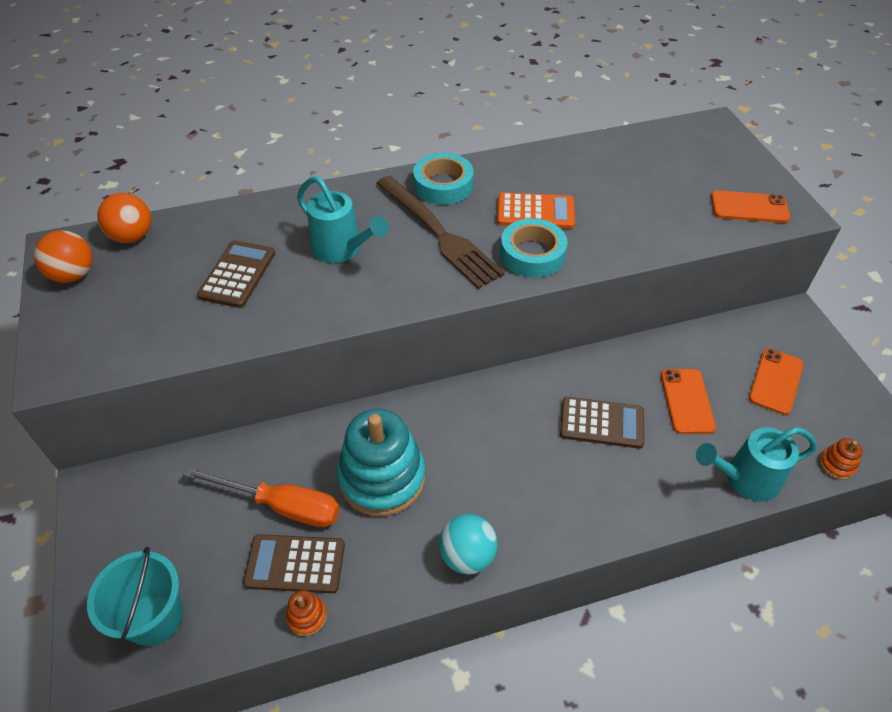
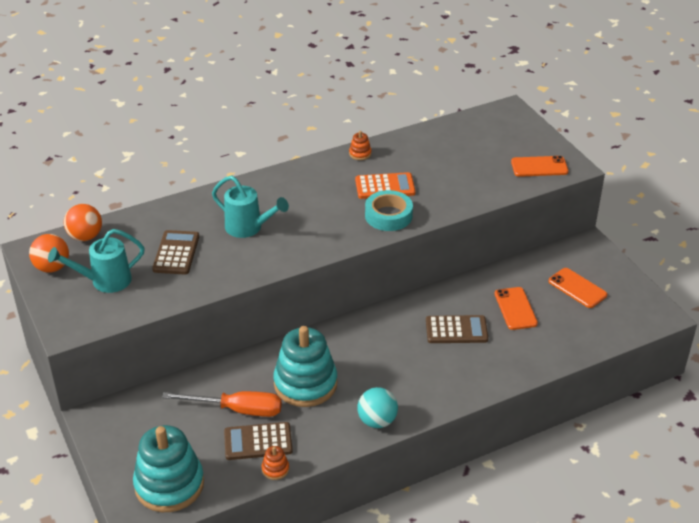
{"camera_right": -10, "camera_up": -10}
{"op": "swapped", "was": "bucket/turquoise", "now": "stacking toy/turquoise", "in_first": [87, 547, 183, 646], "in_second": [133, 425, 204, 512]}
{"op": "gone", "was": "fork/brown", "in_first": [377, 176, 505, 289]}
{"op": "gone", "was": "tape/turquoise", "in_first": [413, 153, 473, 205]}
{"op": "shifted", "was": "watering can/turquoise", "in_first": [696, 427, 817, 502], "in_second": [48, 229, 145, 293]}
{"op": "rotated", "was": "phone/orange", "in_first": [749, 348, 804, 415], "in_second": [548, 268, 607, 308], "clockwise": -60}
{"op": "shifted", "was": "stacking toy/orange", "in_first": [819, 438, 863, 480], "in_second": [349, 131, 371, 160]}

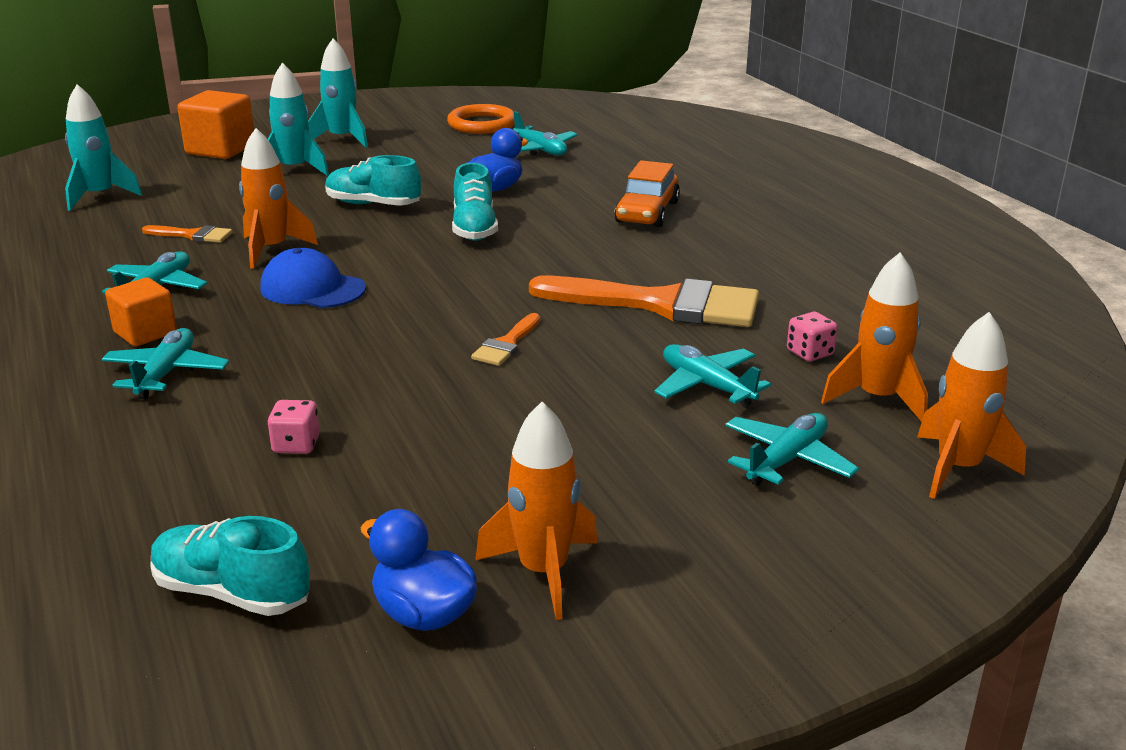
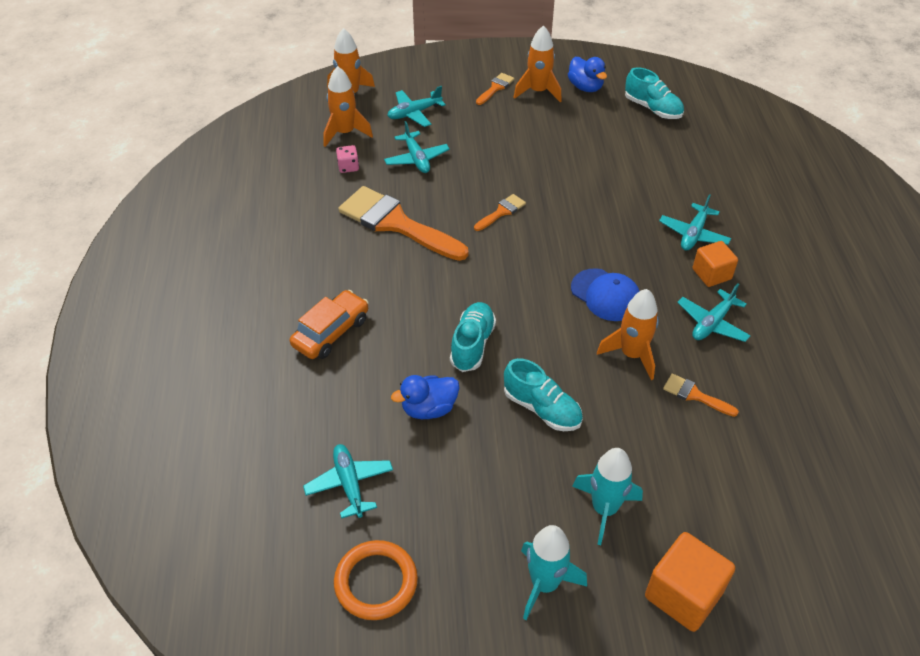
{"camera_right": -160, "camera_up": 20}
{"op": "gone", "was": "rocket/turquoise", "in_first": [65, 84, 142, 211]}
{"op": "gone", "was": "dice/pink", "in_first": [268, 400, 320, 454]}
{"op": "new", "now": "brush/orange", "in_second": [476, 73, 514, 105]}

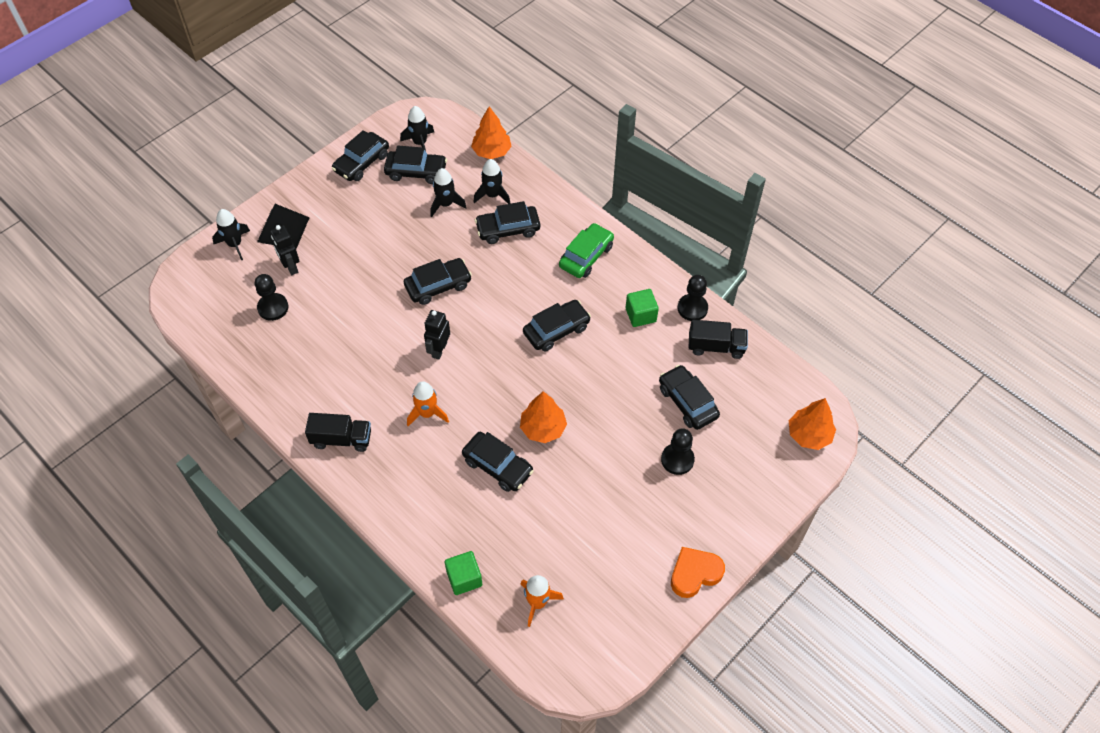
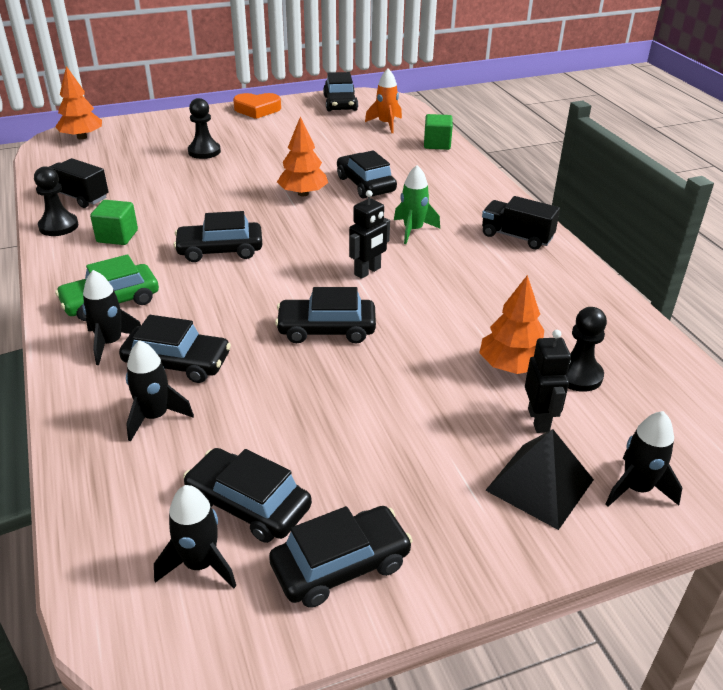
{"camera_right": -155, "camera_up": -20}
{"op": "repainted", "was": "rocket/orange", "now": "rocket/green", "in_first": [407, 381, 449, 426], "in_second": [394, 165, 440, 244]}
{"op": "shifted", "was": "rocket/black", "in_first": [430, 168, 467, 217], "in_second": [82, 270, 141, 365]}
{"op": "shifted", "was": "tree/orange", "in_first": [471, 106, 512, 159], "in_second": [479, 275, 544, 374]}
{"op": "shifted", "was": "car/black", "in_first": [659, 365, 720, 430], "in_second": [323, 72, 358, 112]}

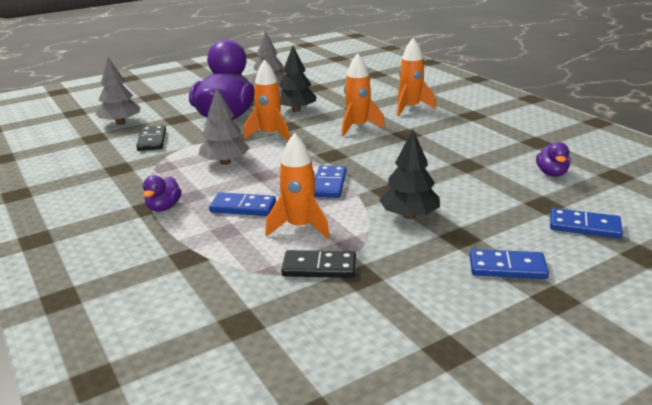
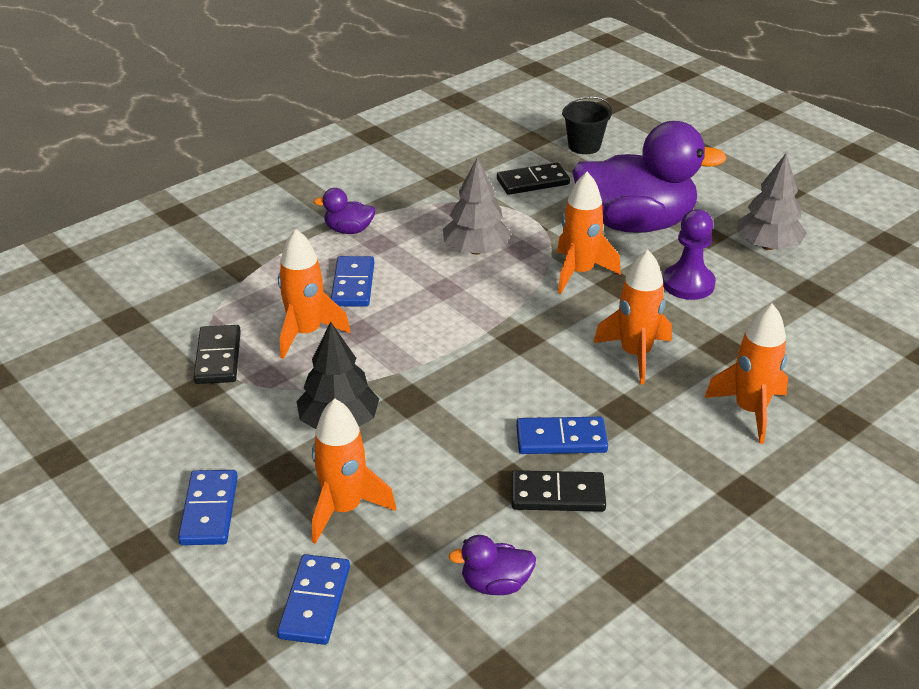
{"camera_right": 80, "camera_up": 10}
{"op": "swapped", "was": "tree/grey", "now": "bucket/black", "in_first": [96, 58, 140, 125], "in_second": [562, 96, 612, 154]}
{"op": "swapped", "was": "tree/black", "now": "pawn/purple", "in_first": [279, 46, 316, 112], "in_second": [663, 209, 716, 300]}
{"op": "shifted", "was": "domino/blue", "in_first": [314, 165, 347, 198], "in_second": [516, 417, 608, 454]}
{"op": "new", "now": "rocket/orange", "in_second": [312, 398, 396, 544]}
{"op": "new", "now": "domino/black", "in_second": [512, 470, 606, 512]}

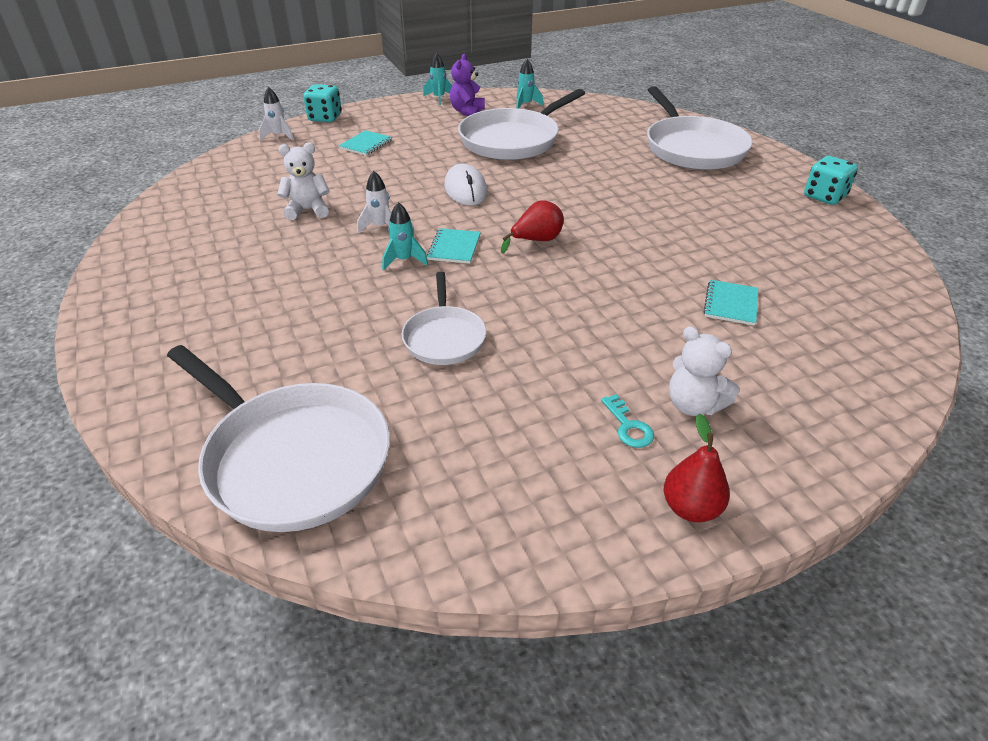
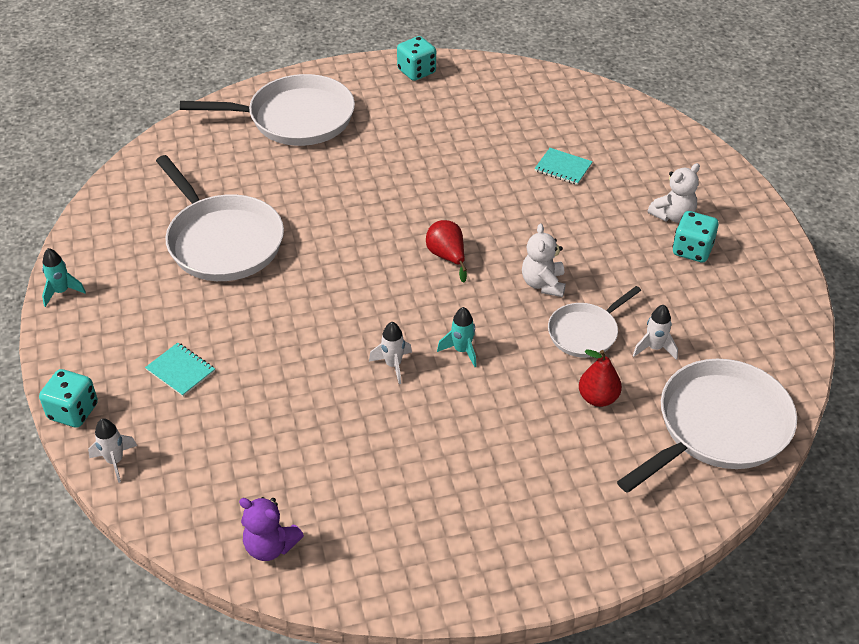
{"camera_right": -80, "camera_up": 5}
{"op": "shifted", "was": "teddy bear/white", "in_first": [277, 143, 330, 220], "in_second": [522, 224, 566, 297]}
{"op": "rotated", "was": "pan/white", "in_first": [402, 272, 486, 365], "in_second": [548, 286, 641, 358], "clockwise": 135}
{"op": "gone", "was": "notebook/turquoise", "in_first": [427, 228, 481, 264]}
{"op": "gone", "was": "mouse/white", "in_first": [444, 164, 487, 206]}
{"op": "shifted", "was": "teddy bear/purple", "in_first": [450, 54, 485, 116], "in_second": [239, 497, 304, 561]}
{"op": "gone", "was": "rocket/turquoise", "in_first": [516, 59, 544, 109]}
{"op": "swapped", "was": "key/turquoise", "now": "dice/turquoise", "in_first": [601, 394, 654, 448], "in_second": [673, 211, 719, 263]}
{"op": "shifted", "was": "pear/red", "in_first": [664, 413, 730, 522], "in_second": [579, 350, 622, 407]}
{"op": "new", "now": "rocket/white", "in_second": [633, 305, 678, 360]}

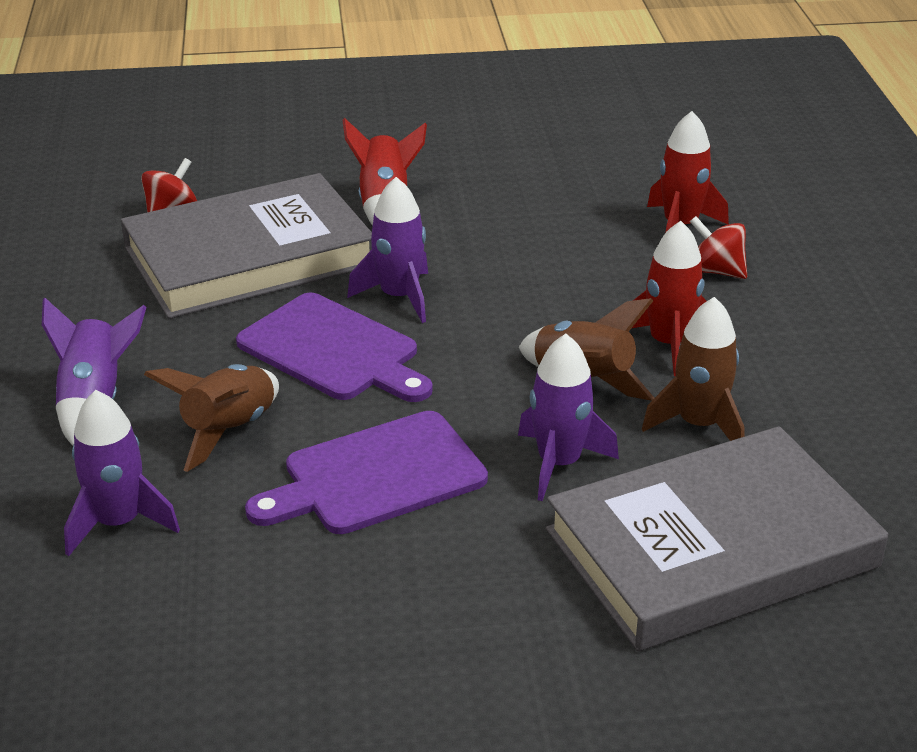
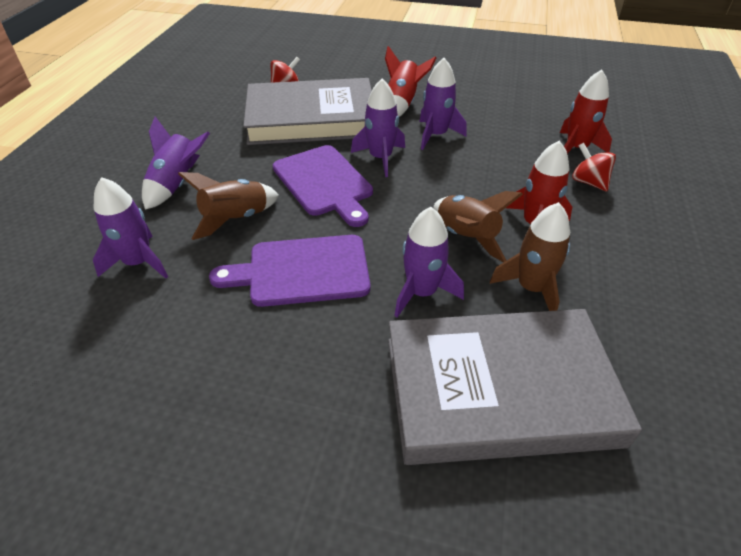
{"camera_right": 20, "camera_up": 10}
{"op": "new", "now": "rocket/purple", "in_second": [419, 58, 467, 150]}

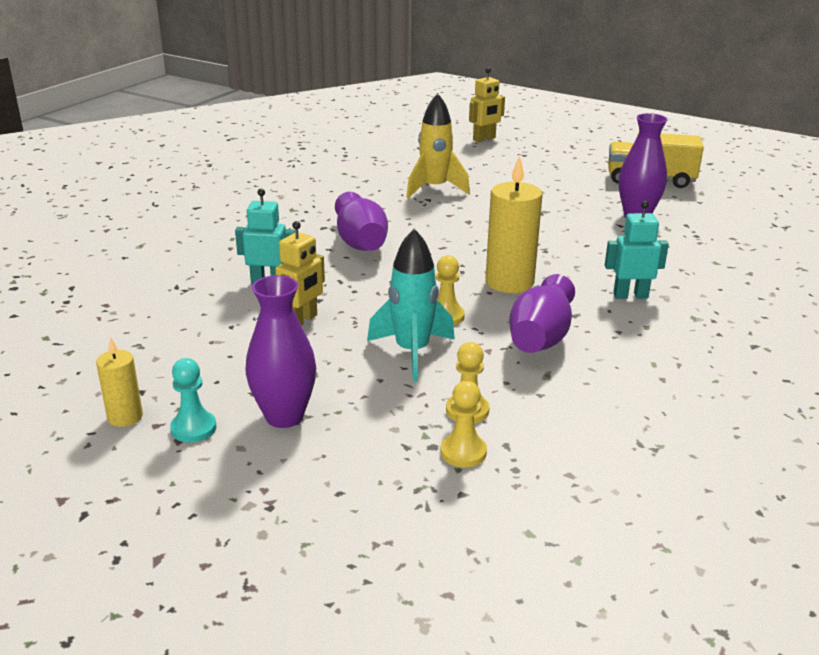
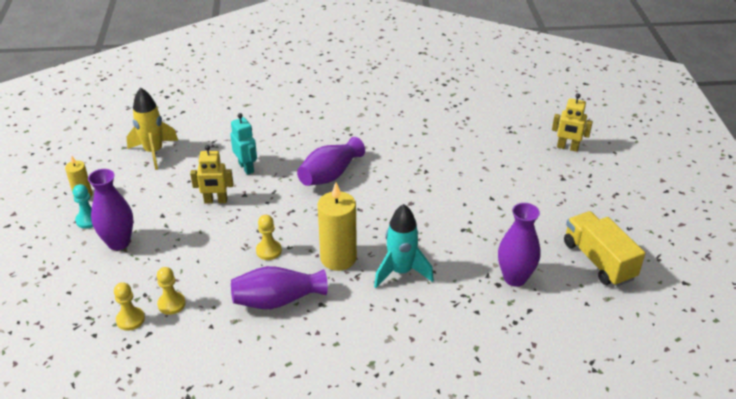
{"camera_right": 55, "camera_up": 10}
{"op": "shifted", "was": "rocket/turquoise", "in_first": [367, 228, 455, 381], "in_second": [374, 204, 434, 288]}
{"op": "shifted", "was": "rocket/yellow", "in_first": [406, 93, 470, 199], "in_second": [127, 87, 178, 170]}
{"op": "gone", "was": "robot/turquoise", "in_first": [605, 201, 669, 299]}

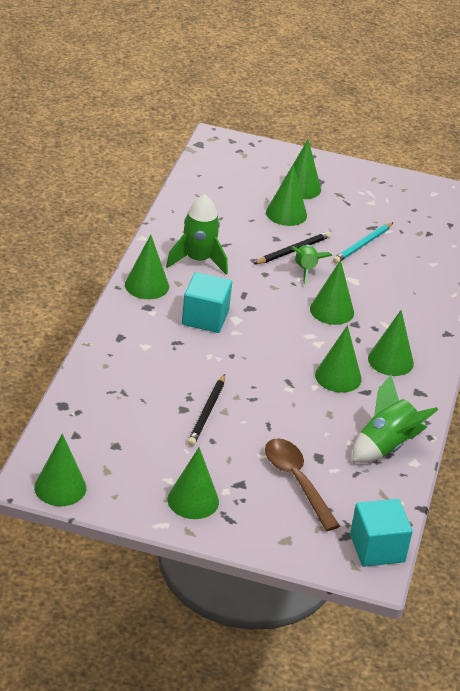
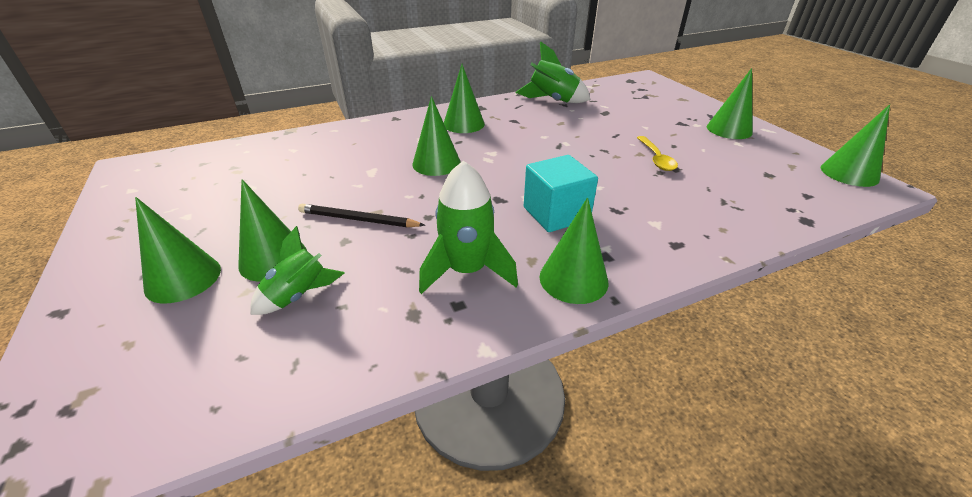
{"camera_right": -125, "camera_up": 0}
{"op": "swapped", "was": "pencil/black", "now": "spoon/yellow", "in_first": [188, 374, 225, 446], "in_second": [637, 136, 678, 171]}
{"op": "gone", "was": "spoon/brown", "in_first": [265, 438, 340, 531]}
{"op": "shifted", "was": "rocket/green", "in_first": [292, 244, 332, 285], "in_second": [250, 226, 344, 315]}
{"op": "gone", "was": "cone/green", "in_first": [315, 325, 362, 393]}
{"op": "gone", "was": "pencil/turquoise", "in_first": [333, 222, 393, 264]}
{"op": "gone", "was": "cube/turquoise", "in_first": [350, 499, 413, 567]}

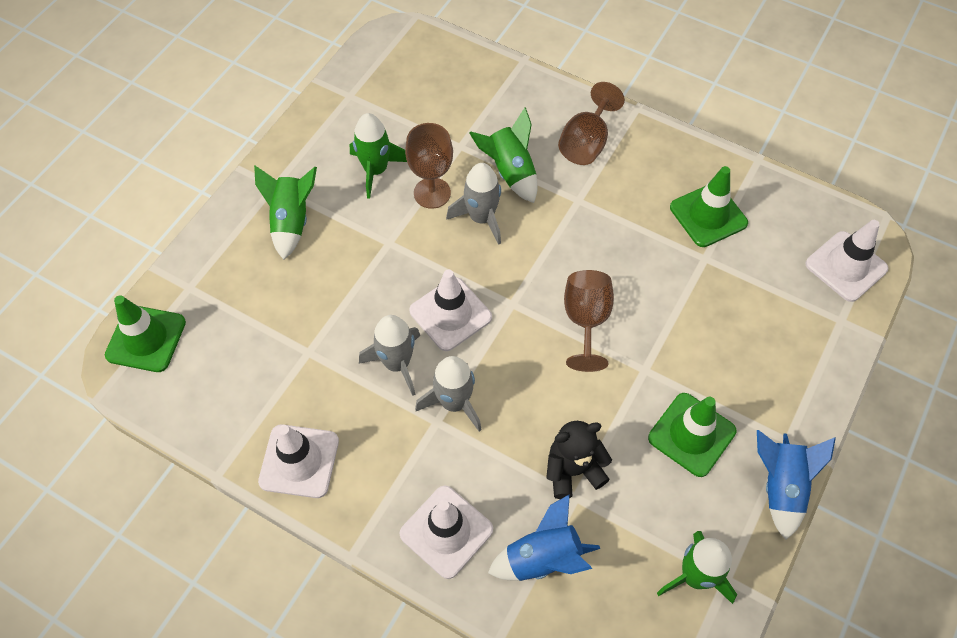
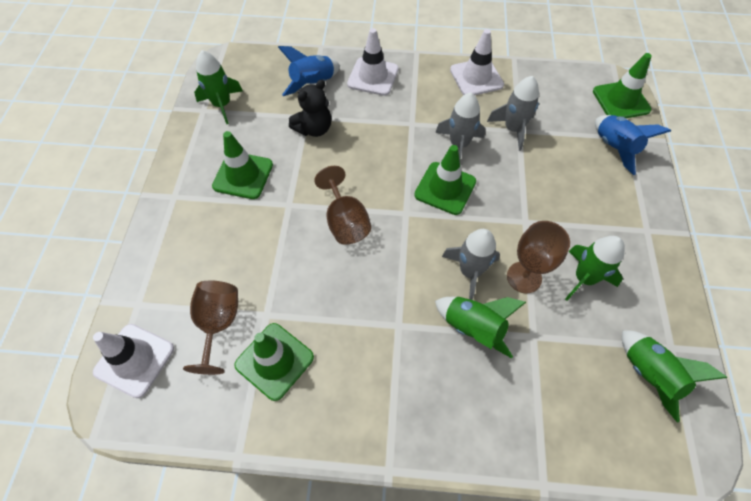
{"camera_right": 155, "camera_up": 0}
{"op": "shifted", "was": "rocket/green", "in_first": [254, 166, 317, 260], "in_second": [622, 330, 727, 423]}
{"op": "repainted", "was": "traffic cone/white", "now": "traffic cone/green", "in_first": [409, 269, 492, 351], "in_second": [414, 145, 476, 215]}
{"op": "shifted", "was": "rocket/grey", "in_first": [415, 356, 482, 432], "in_second": [487, 76, 539, 151]}
{"op": "shifted", "was": "goblet/brown", "in_first": [558, 82, 625, 165], "in_second": [183, 281, 238, 375]}
{"op": "shifted", "was": "rocket/blue", "in_first": [757, 430, 836, 540], "in_second": [595, 115, 671, 175]}

